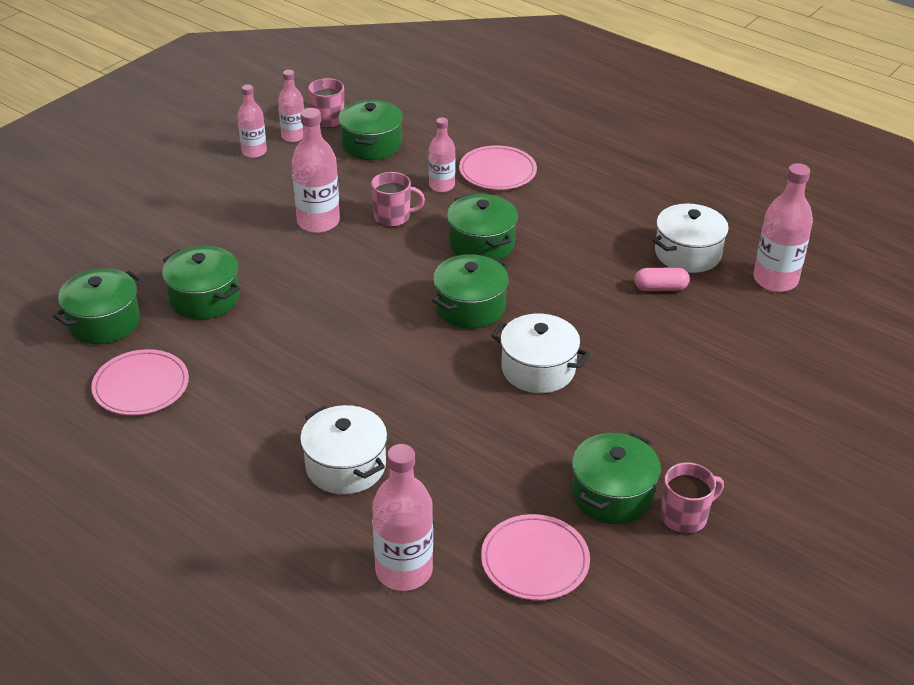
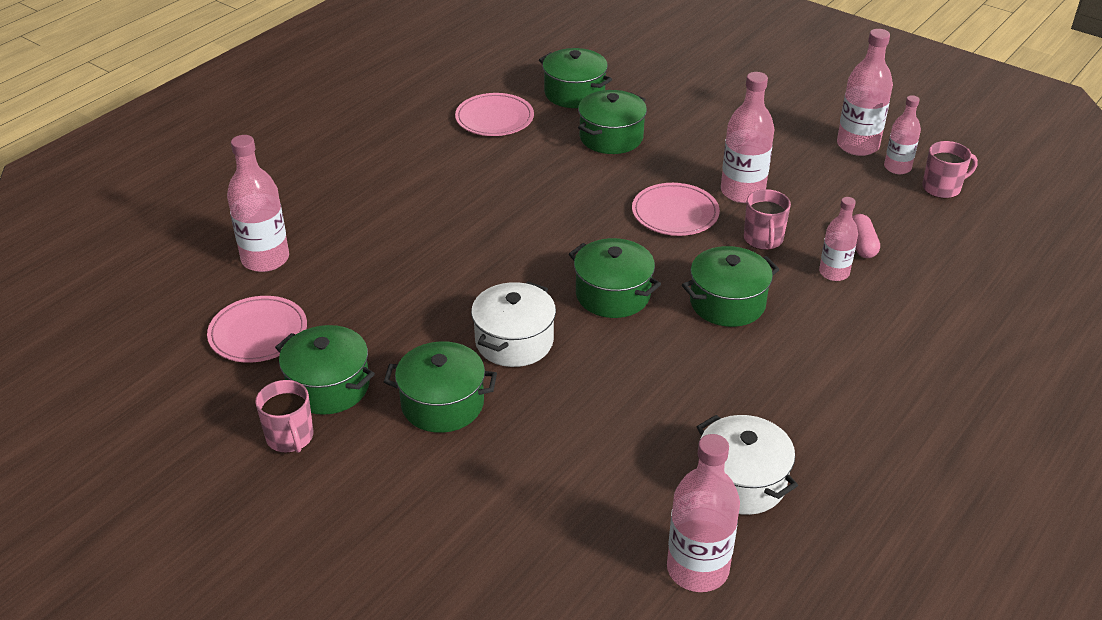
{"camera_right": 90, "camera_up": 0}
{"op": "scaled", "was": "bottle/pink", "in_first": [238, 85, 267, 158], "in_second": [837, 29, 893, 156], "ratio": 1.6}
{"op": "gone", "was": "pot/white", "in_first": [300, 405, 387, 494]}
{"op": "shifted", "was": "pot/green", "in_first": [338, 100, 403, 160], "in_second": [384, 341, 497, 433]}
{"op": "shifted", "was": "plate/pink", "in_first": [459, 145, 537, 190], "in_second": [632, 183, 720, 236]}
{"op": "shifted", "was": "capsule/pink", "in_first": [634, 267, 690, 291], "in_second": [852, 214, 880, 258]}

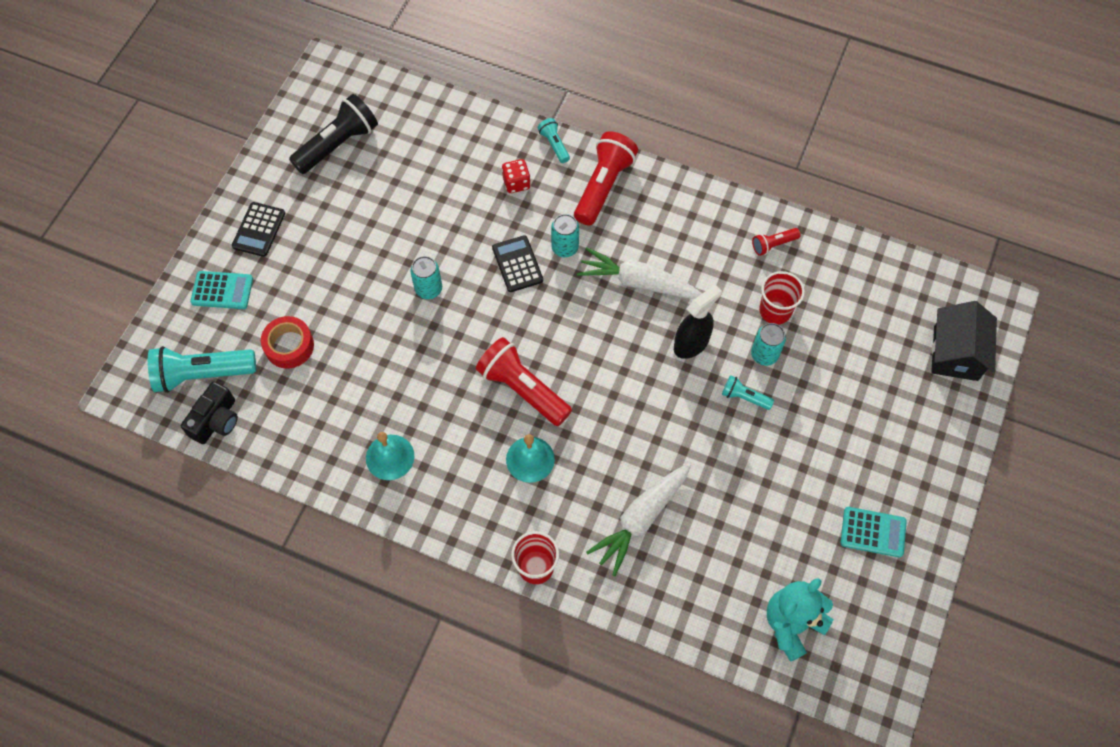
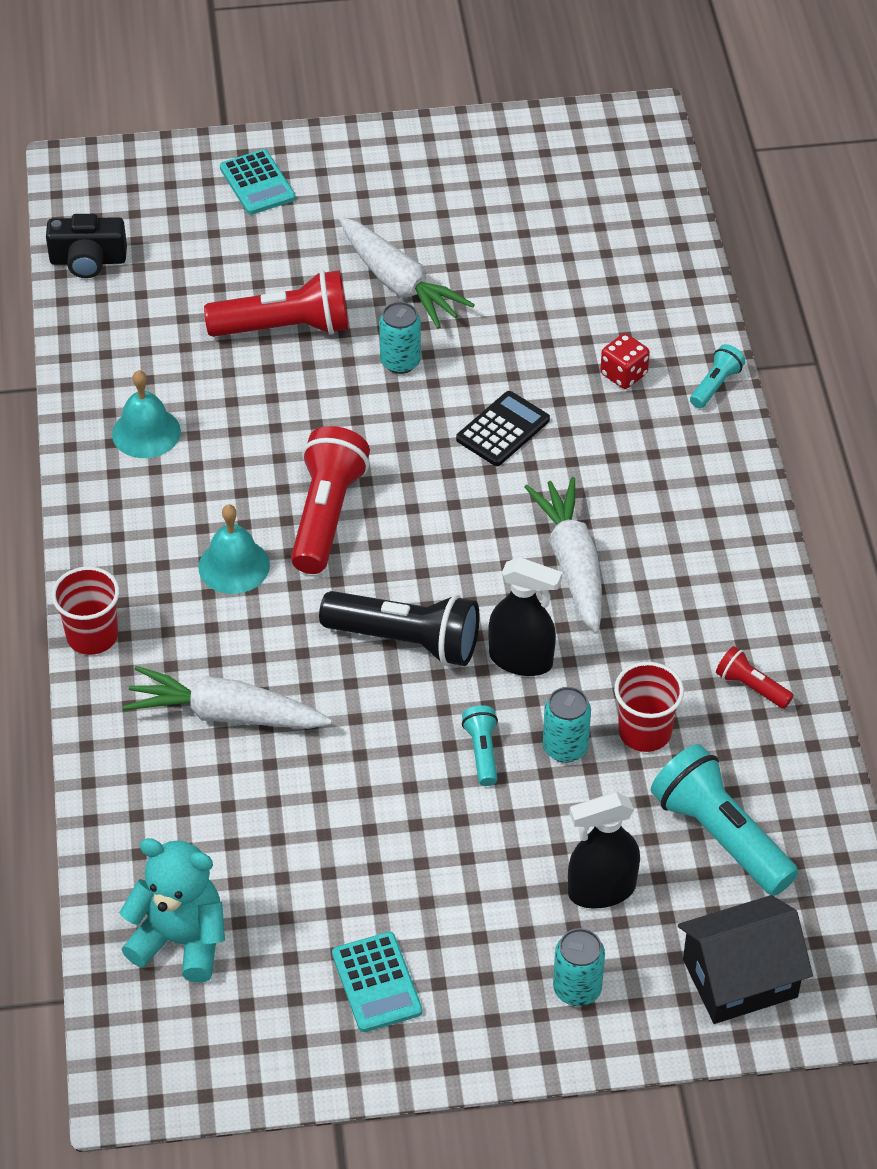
{"camera_right": 60, "camera_up": -15}
{"op": "shifted", "was": "flashlight/turquoise", "in_first": [148, 346, 256, 393], "in_second": [651, 744, 798, 896]}
{"op": "gone", "was": "calculator/black", "in_first": [232, 202, 285, 257]}
{"op": "gone", "was": "tape/red", "in_first": [261, 316, 314, 368]}
{"op": "shifted", "was": "flashlight/black", "in_first": [289, 94, 378, 174], "in_second": [319, 591, 480, 666]}
{"op": "shifted", "was": "can/turquoise", "in_first": [551, 214, 579, 257], "in_second": [553, 928, 605, 1006]}
{"op": "shifted", "was": "flashlight/red", "in_first": [574, 131, 638, 225], "in_second": [204, 270, 349, 337]}
{"op": "new", "now": "carrot/white", "in_second": [339, 217, 475, 329]}
{"op": "new", "now": "spray bottle/black", "in_second": [568, 792, 640, 909]}

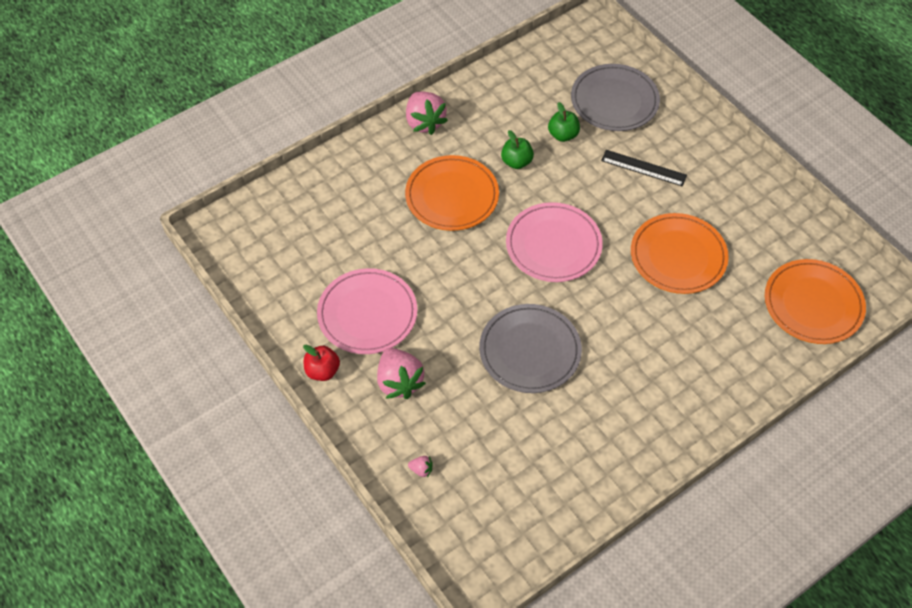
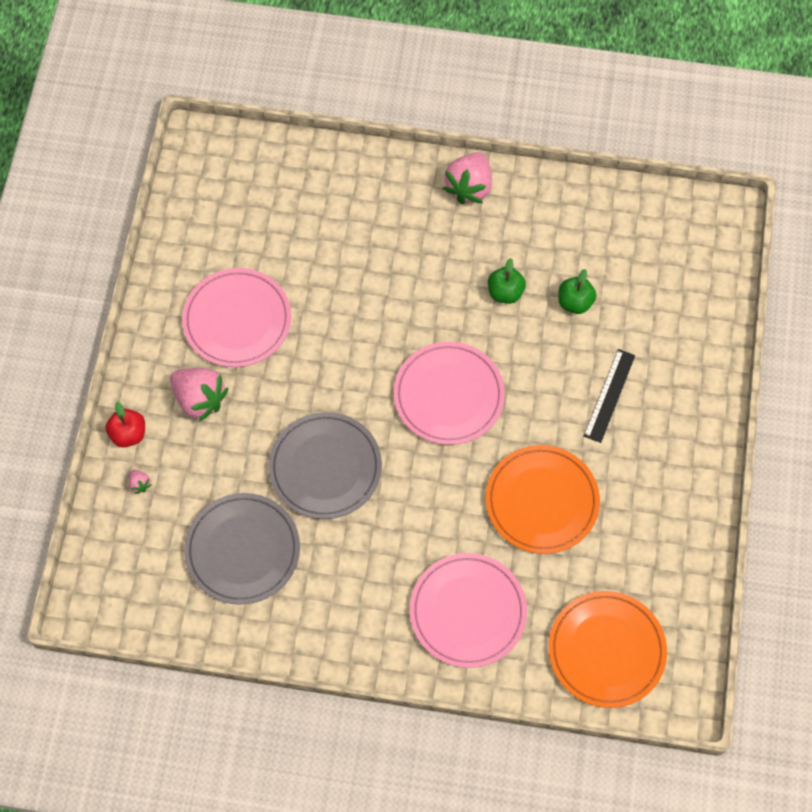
{"camera_right": 45, "camera_up": 10}
{"op": "shifted", "was": "apple/red", "in_first": [303, 345, 340, 381], "in_second": [106, 402, 145, 447]}
{"op": "rotated", "was": "strawberry/pink", "in_first": [377, 348, 426, 399], "in_second": [170, 368, 228, 422], "clockwise": -75}
{"op": "gone", "was": "plate/orange", "in_first": [405, 155, 499, 231]}
{"op": "shifted", "was": "plate/grey", "in_first": [571, 64, 660, 131], "in_second": [184, 493, 300, 605]}
{"op": "rotated", "was": "ruler/black", "in_first": [601, 150, 687, 187], "in_second": [584, 349, 635, 443], "clockwise": 45}
{"op": "new", "now": "plate/pink", "in_second": [410, 553, 527, 668]}

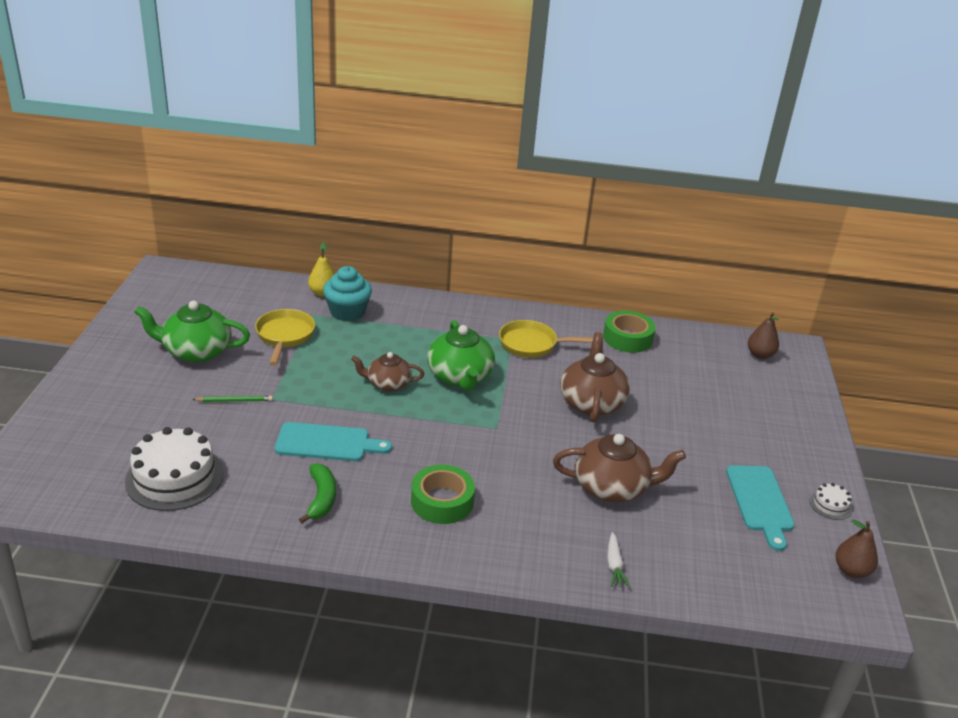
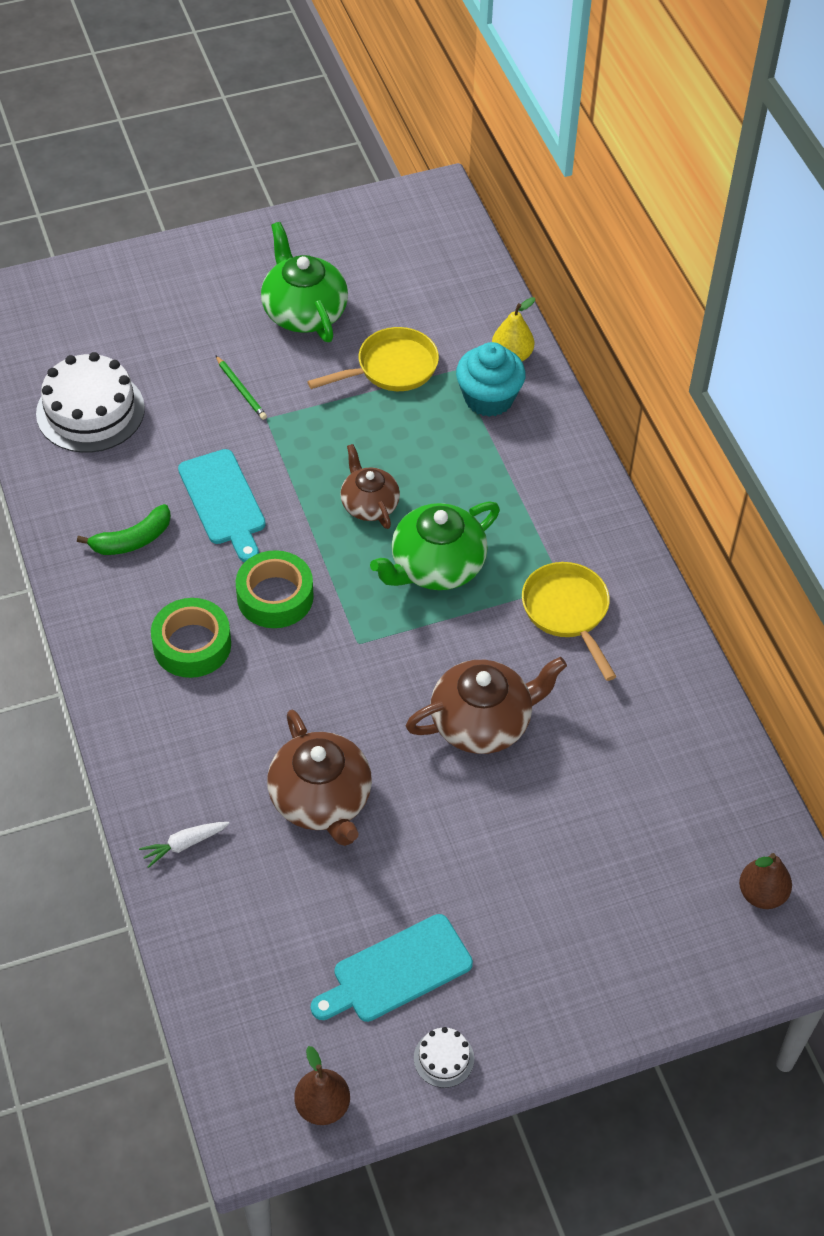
{"camera_right": 65, "camera_up": 20}
{"op": "shifted", "was": "tape/green", "in_first": [603, 311, 656, 353], "in_second": [236, 550, 314, 628]}

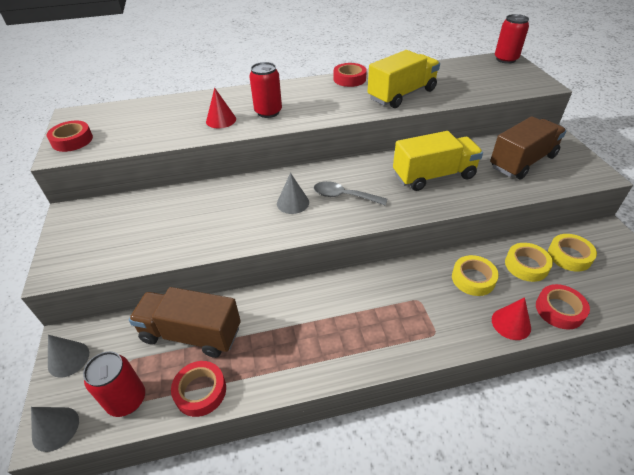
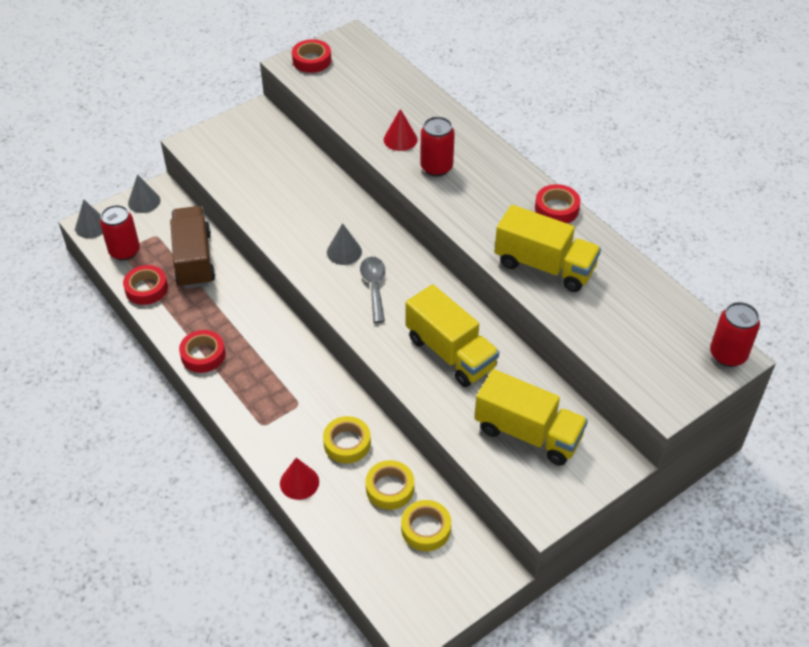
{"camera_right": 65, "camera_up": 5}
{"op": "repainted", "was": "truck/brown", "now": "truck/yellow", "in_first": [490, 116, 567, 179], "in_second": [475, 369, 588, 465]}
{"op": "shifted", "was": "tape/red", "in_first": [536, 284, 590, 329], "in_second": [179, 330, 226, 373]}

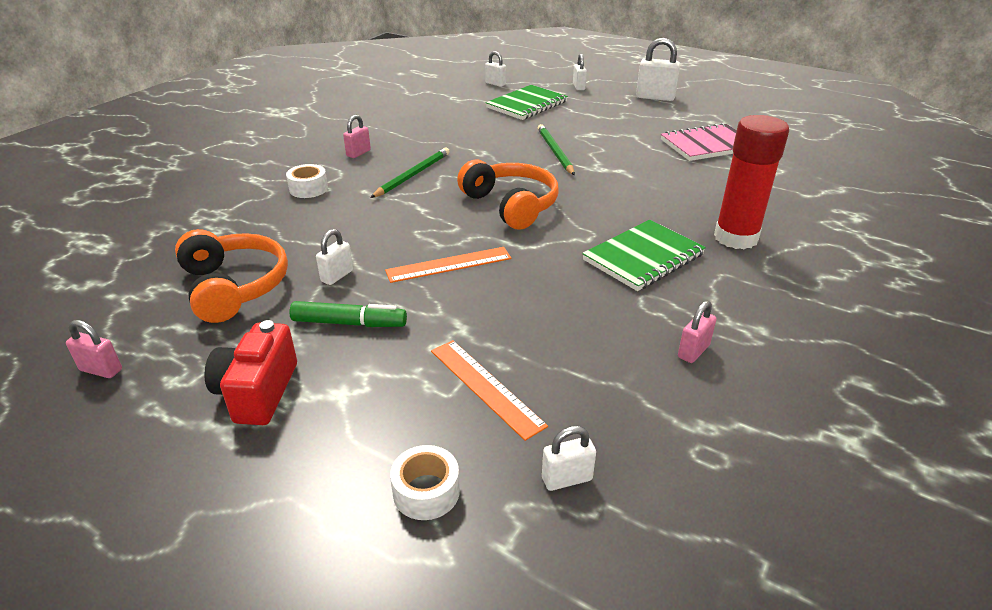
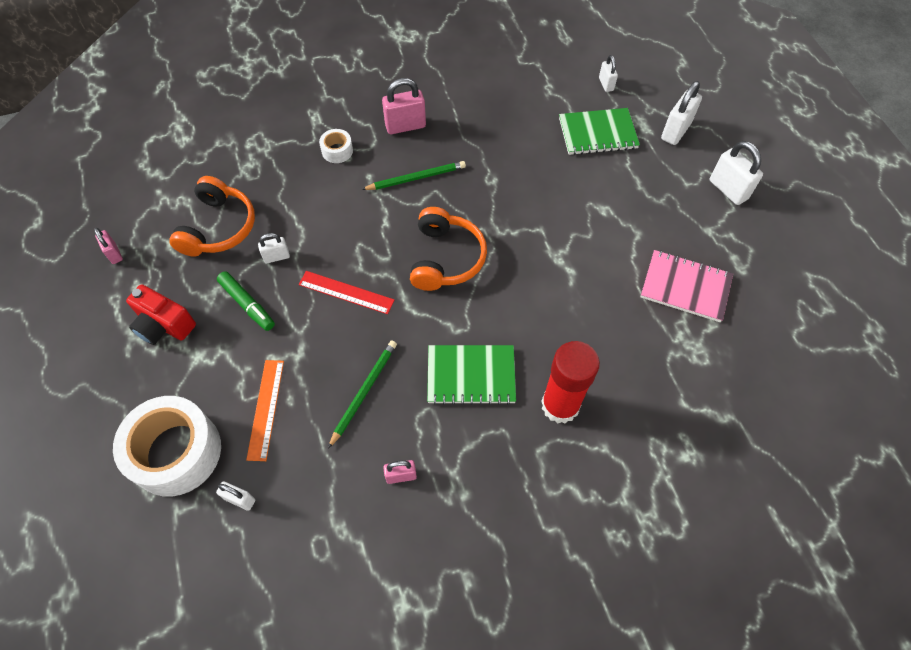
{"camera_right": 40, "camera_up": 25}
{"op": "rotated", "was": "camera/red", "in_first": [204, 320, 297, 425], "in_second": [126, 284, 196, 345], "clockwise": -105}
{"op": "scaled", "was": "padlock/pink", "in_first": [343, 115, 371, 158], "in_second": [382, 78, 426, 134], "ratio": 1.72}
{"op": "repainted", "was": "ruler/orange", "now": "ruler/red", "in_first": [385, 247, 512, 283], "in_second": [299, 271, 394, 314]}
{"op": "scaled", "was": "tape/white", "in_first": [390, 445, 460, 520], "in_second": [113, 396, 221, 497], "ratio": 2.23}
{"op": "shifted", "was": "pencil/green", "in_first": [538, 124, 575, 175], "in_second": [328, 341, 397, 449]}
{"op": "scaled", "was": "padlock/white", "in_first": [573, 54, 587, 90], "in_second": [661, 81, 702, 145], "ratio": 1.72}

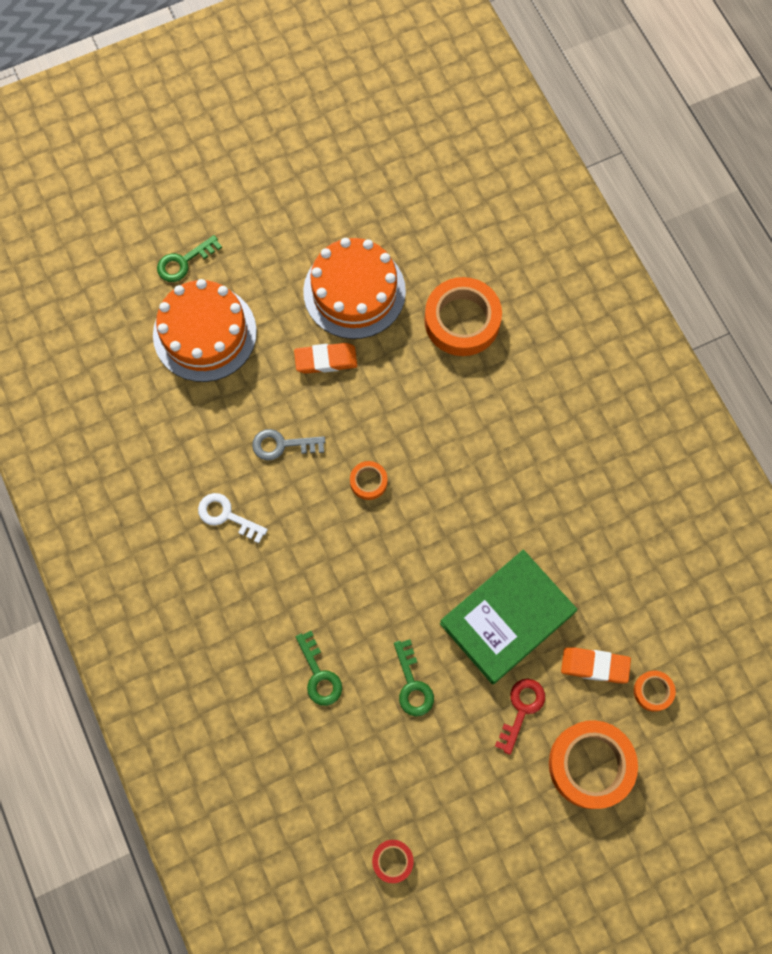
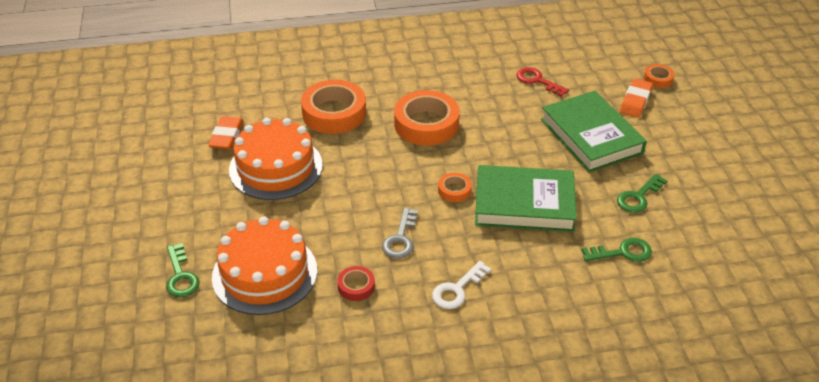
{"camera_right": -75, "camera_up": -30}
{"op": "shifted", "was": "eraser/orange", "in_first": [294, 343, 357, 374], "in_second": [208, 116, 244, 149]}
{"op": "shifted", "was": "tape/red", "in_first": [372, 840, 414, 883], "in_second": [337, 266, 375, 301]}
{"op": "rotated", "was": "key/green", "in_first": [394, 639, 434, 717], "in_second": [617, 174, 668, 213], "clockwise": 135}
{"op": "shifted", "was": "key/red", "in_first": [495, 679, 545, 755], "in_second": [517, 67, 569, 97]}
{"op": "shifted", "was": "tape/orange", "in_first": [549, 720, 638, 809], "in_second": [394, 90, 460, 146]}
{"op": "new", "now": "book/green", "in_second": [475, 165, 577, 232]}

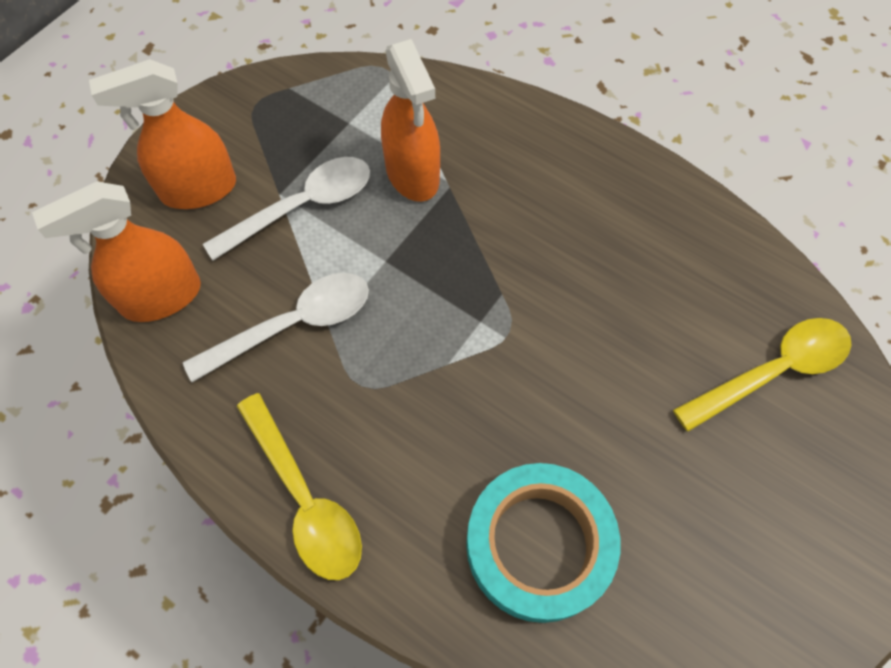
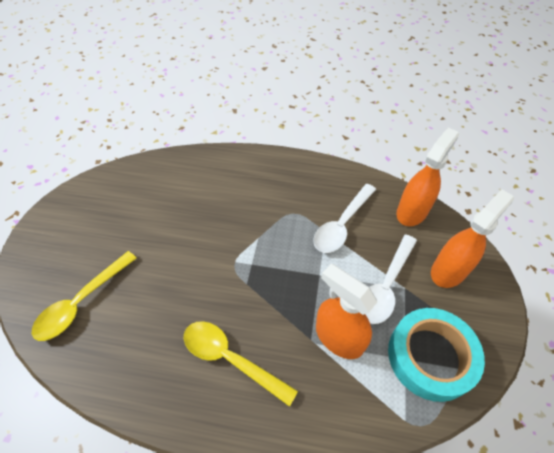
{"camera_right": 155, "camera_up": -10}
{"op": "shifted", "was": "spoon/yellow", "in_first": [236, 393, 362, 580], "in_second": [184, 321, 298, 407]}
{"op": "shifted", "was": "tape/turquoise", "in_first": [466, 463, 620, 623], "in_second": [388, 308, 485, 402]}

